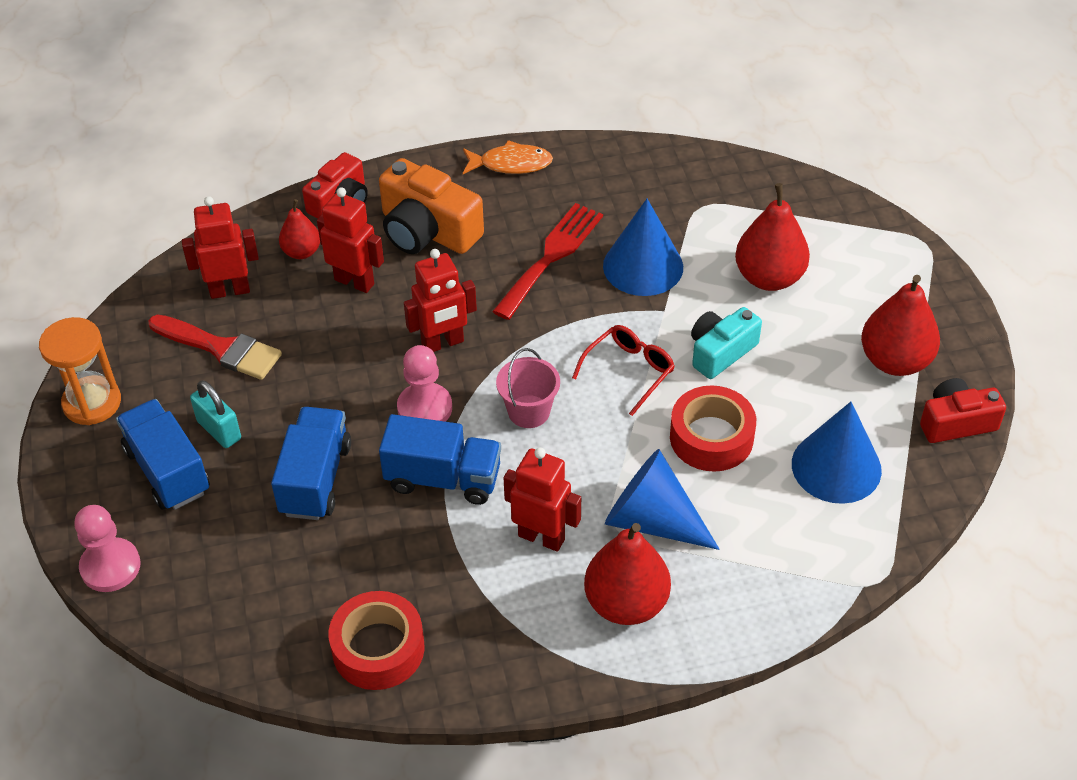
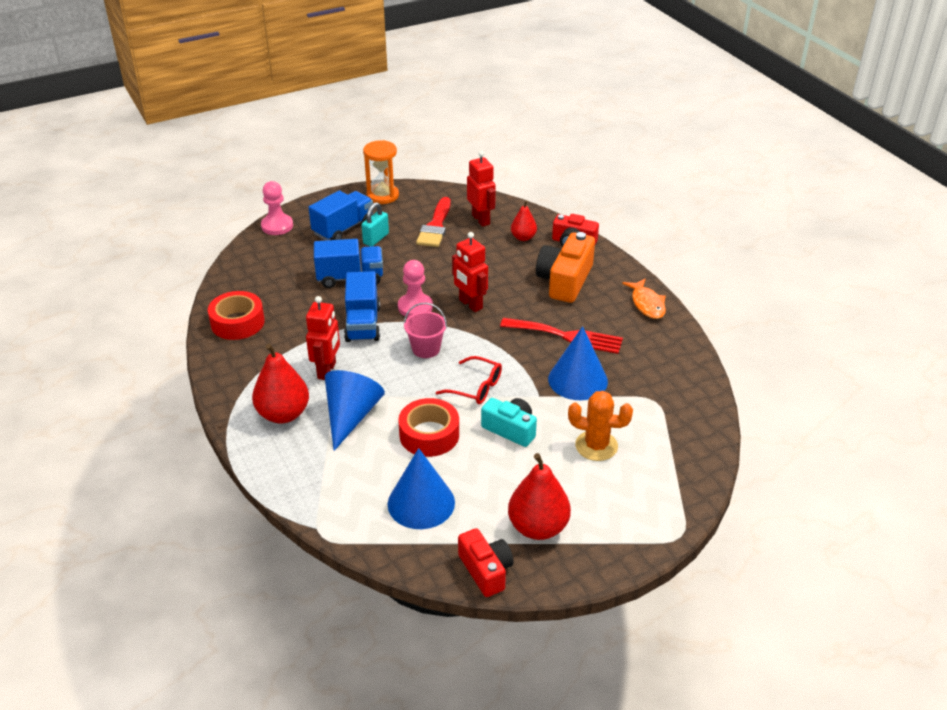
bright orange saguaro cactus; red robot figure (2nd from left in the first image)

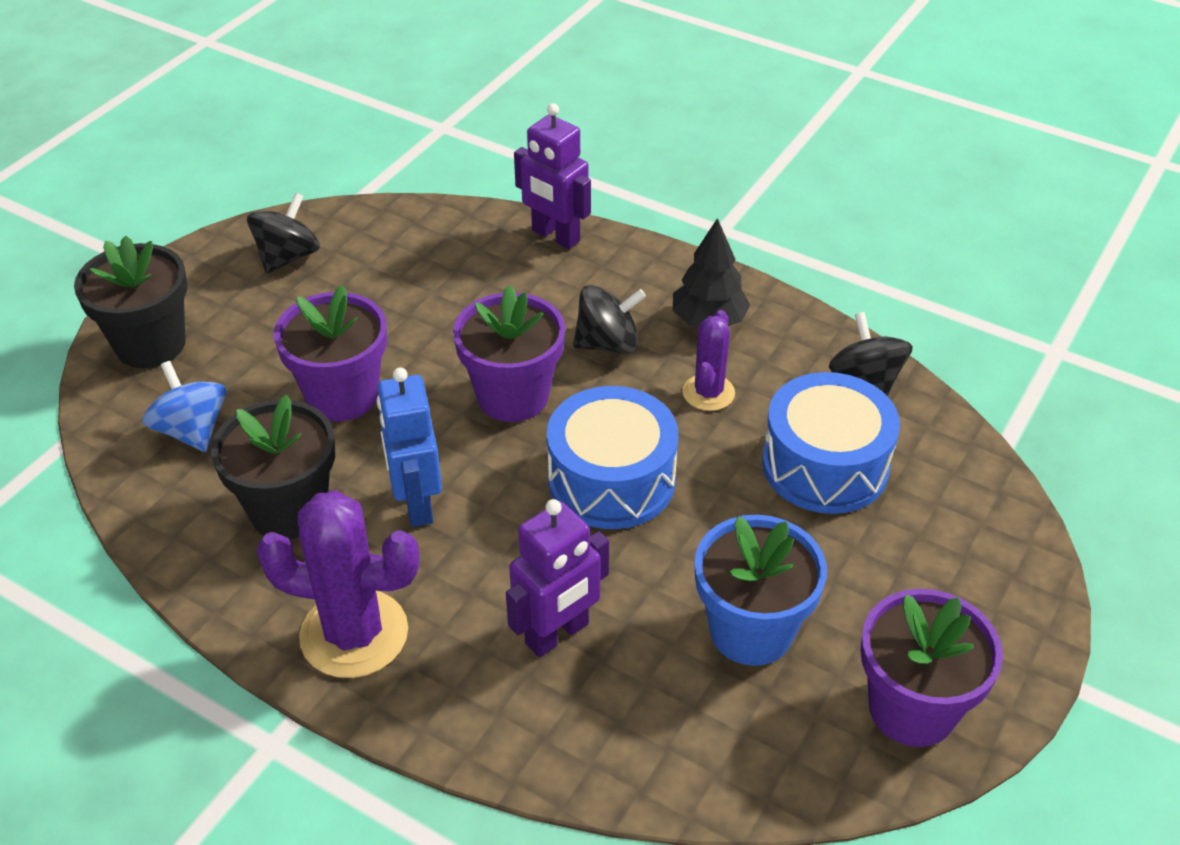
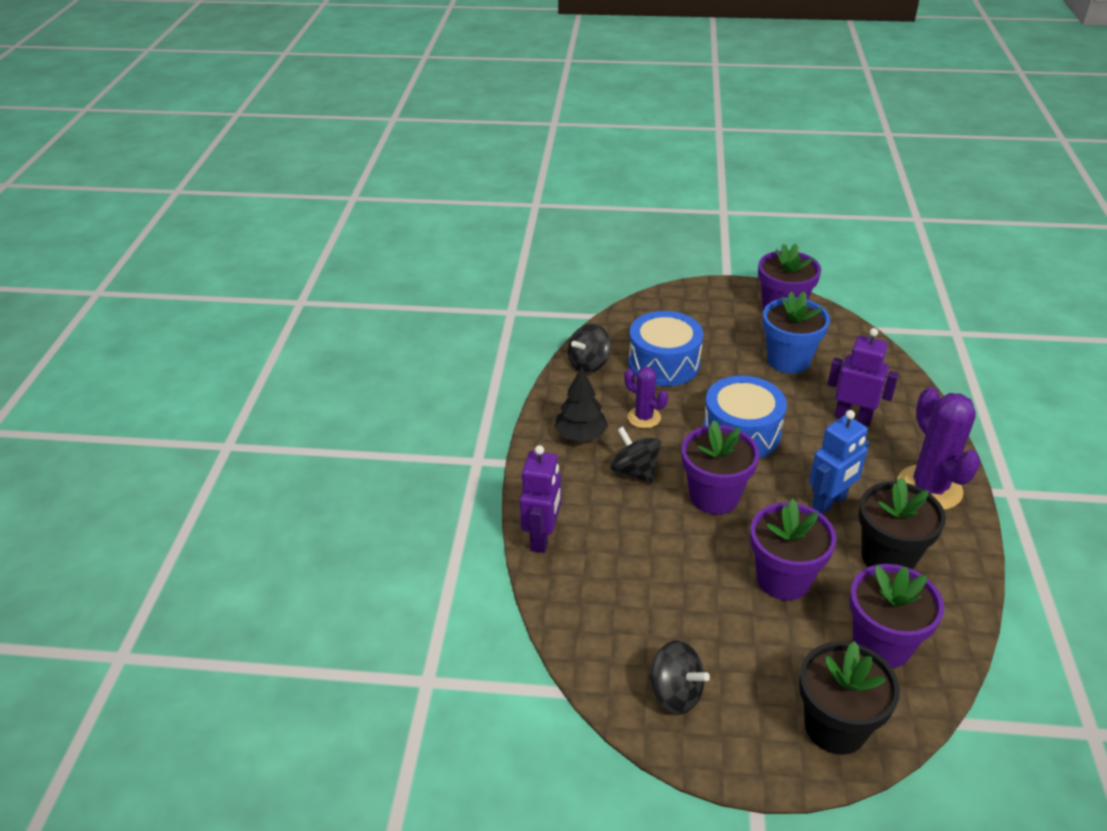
black whirligig (3rd from left); violet saguaro cactus (1st from left); violet potted plant (4th from left)

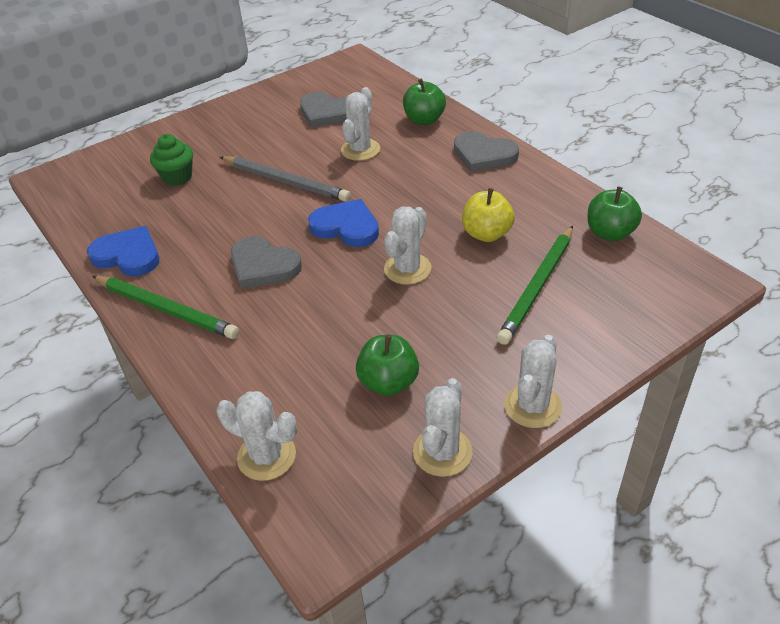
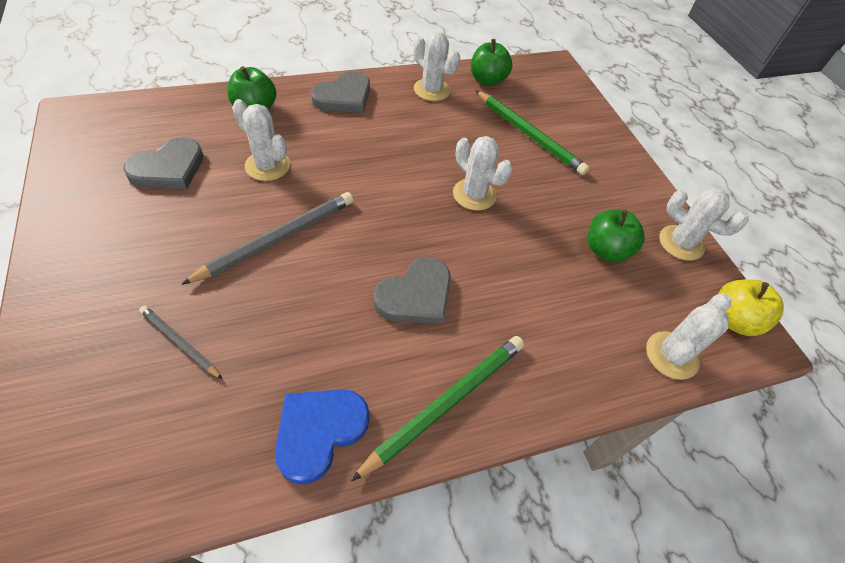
ash-grey pencil (1st from left); bright yellow toy apple; cobalt love heart (2nd from left in the first image); snow-white saguaro cactus (2nd from left)

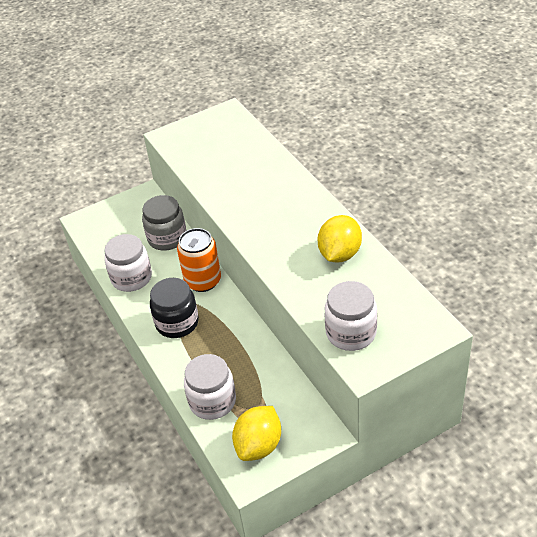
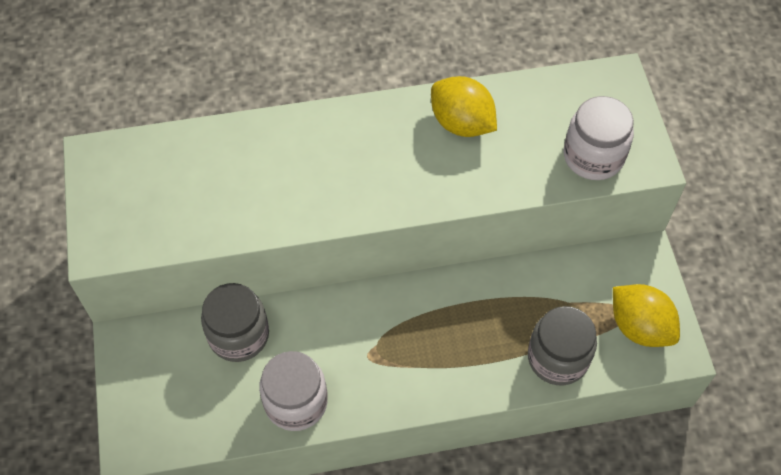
bright orange tin; black jar; ash-grey jar (2nd from left)

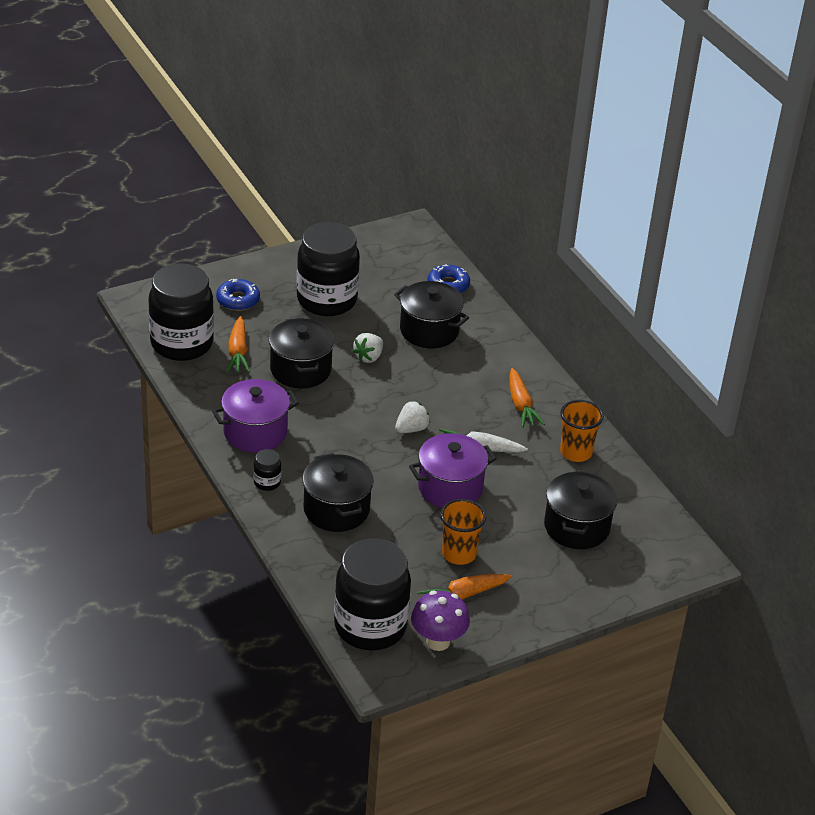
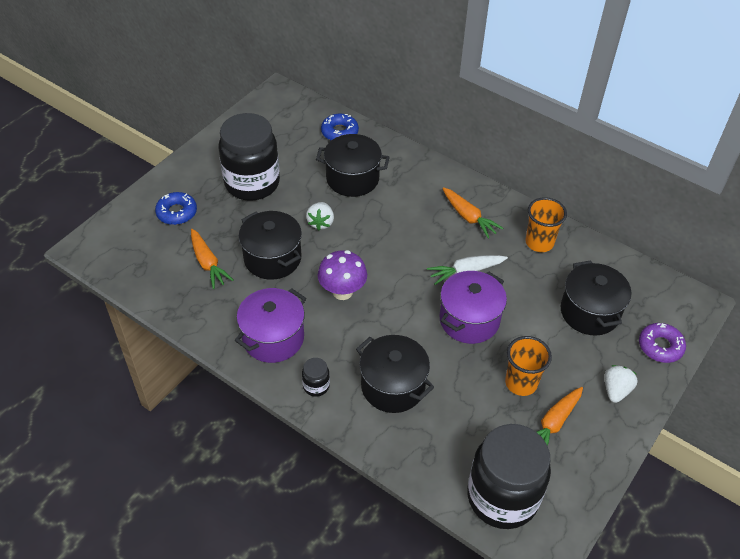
black jar (1st from left in the first image); snow-white berry (2nd from left); violet toadstool; violet doughnut

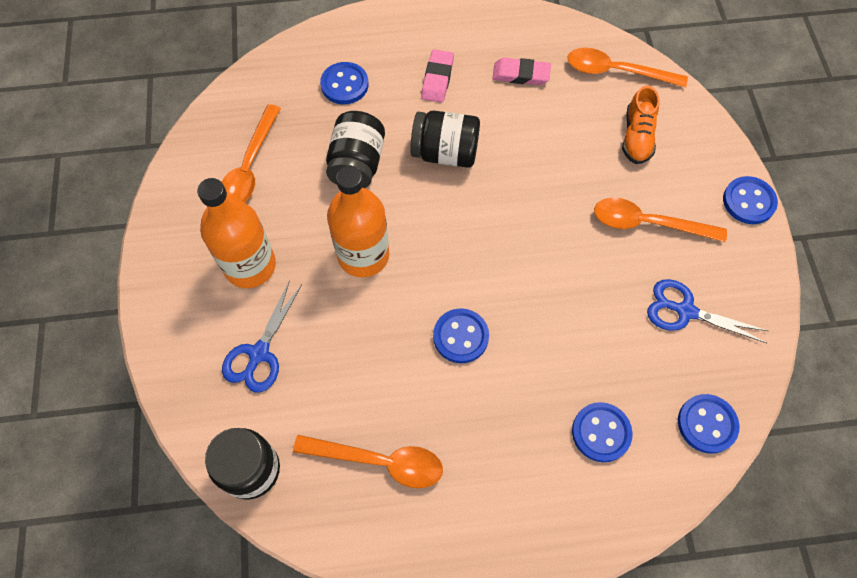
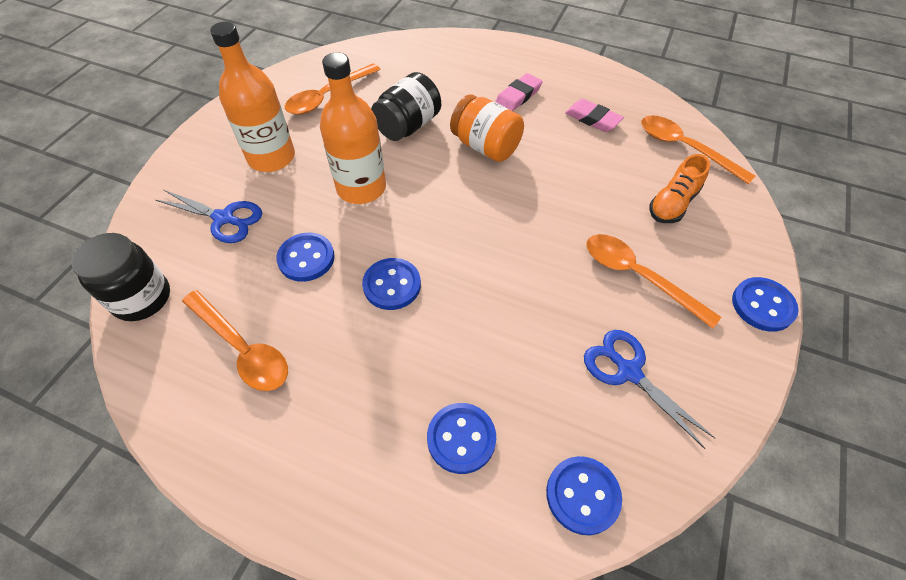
cobalt shirt button (1st from left); bright orange jar; cobalt scissors (1st from left)

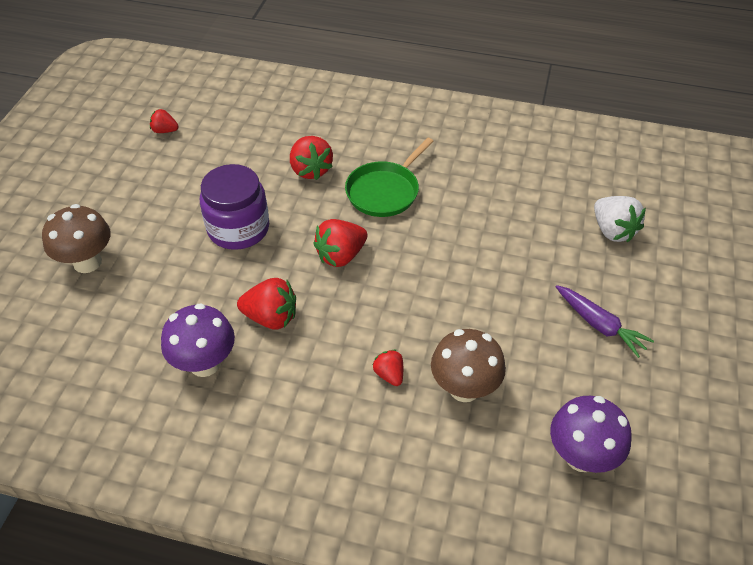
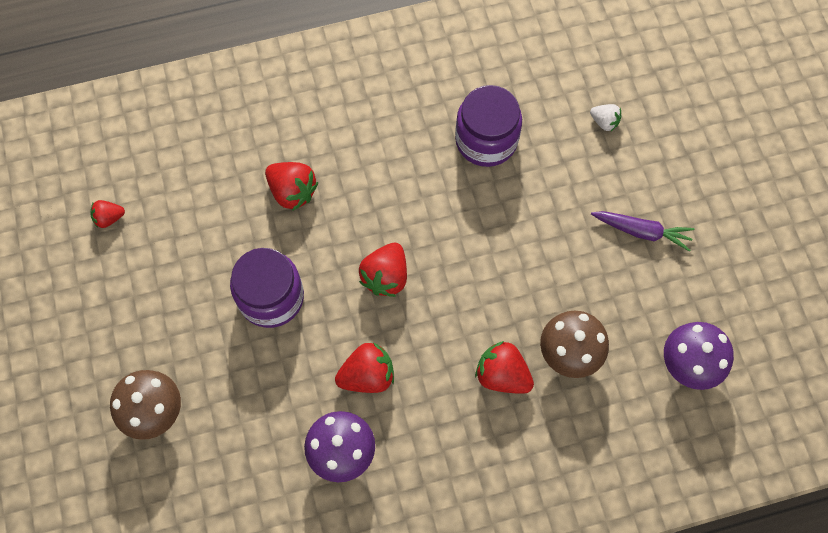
green frying pan; snow-white berry; red berry (5th from left); violet jar (2nd from left)

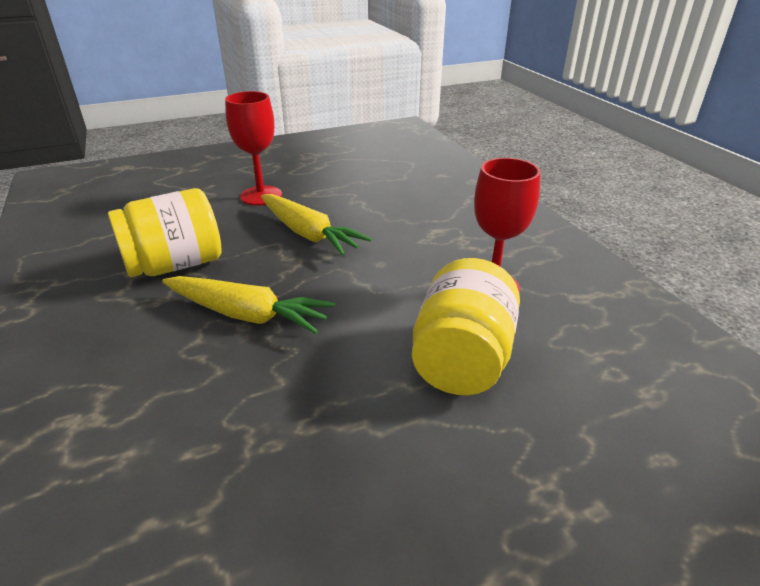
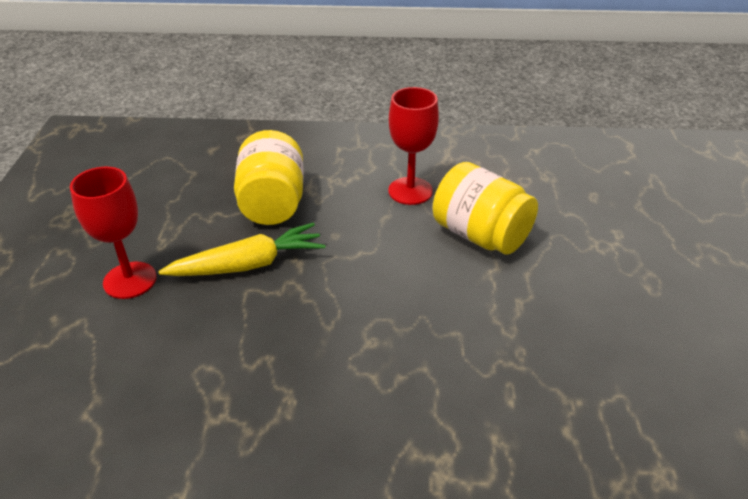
bright yellow jar (1st from left); bright yellow toy carrot (1st from left in the first image)

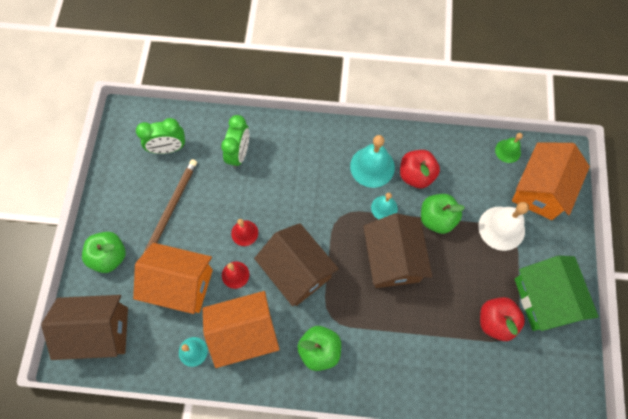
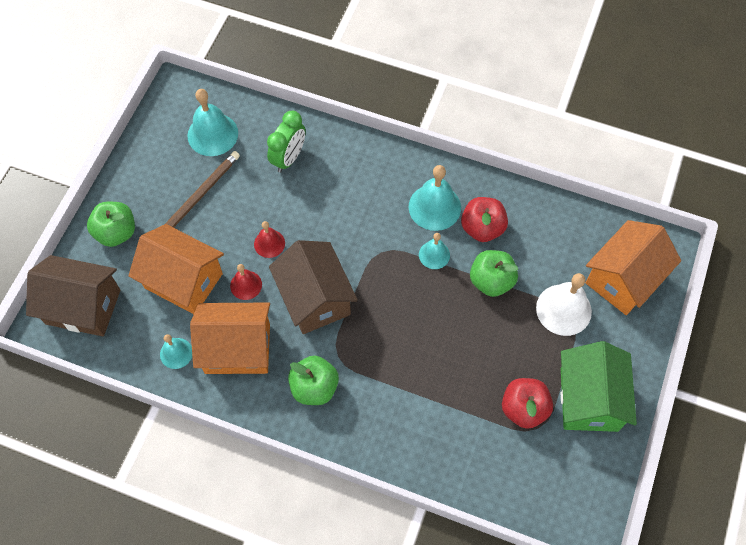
teal school bell (2nd from left); green school bell; brown toy house (3rd from left in the first image)

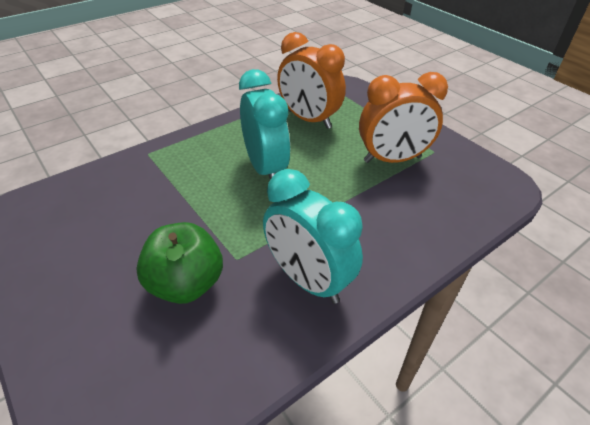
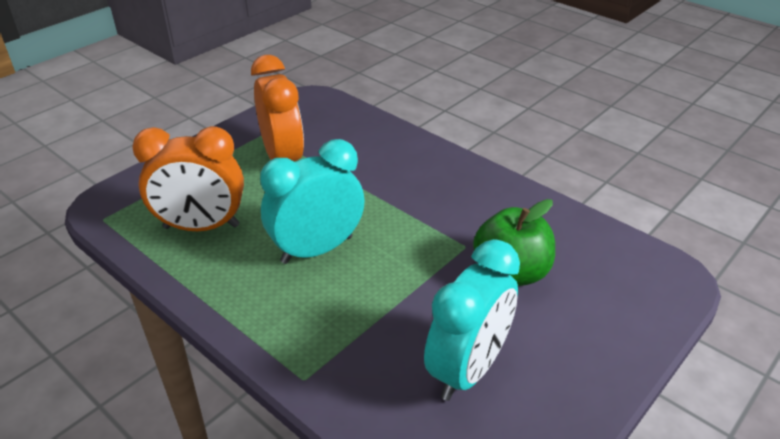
bright orange alarm clock (1st from left); teal alarm clock (2nd from left)

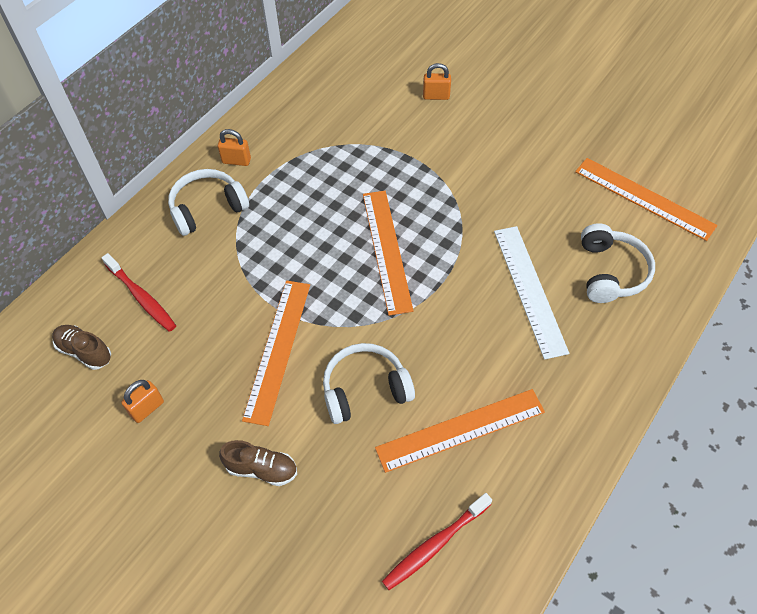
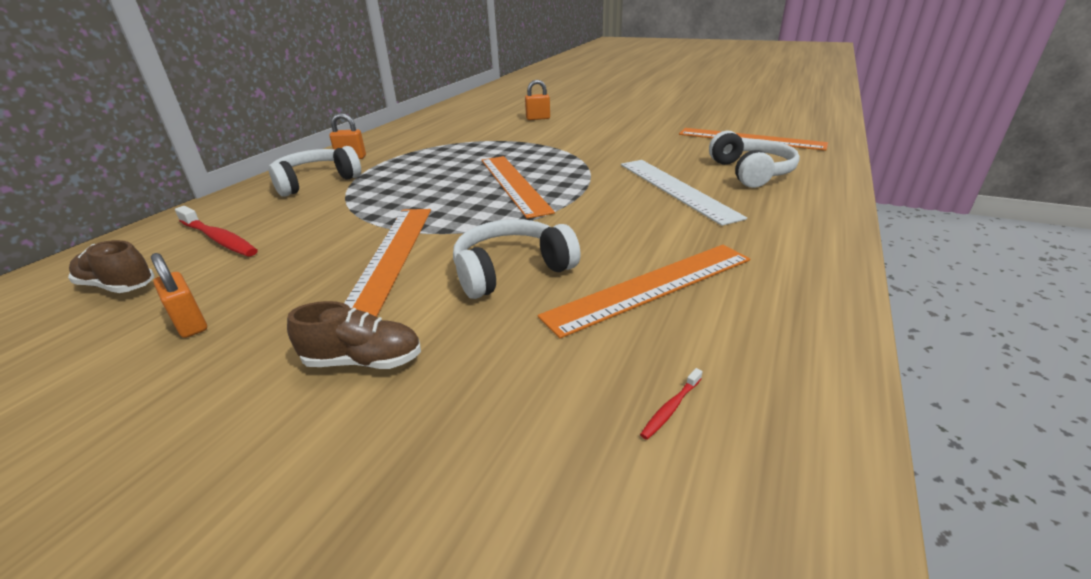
bright orange small lock (1st from left); red tooth brush (2nd from left)

